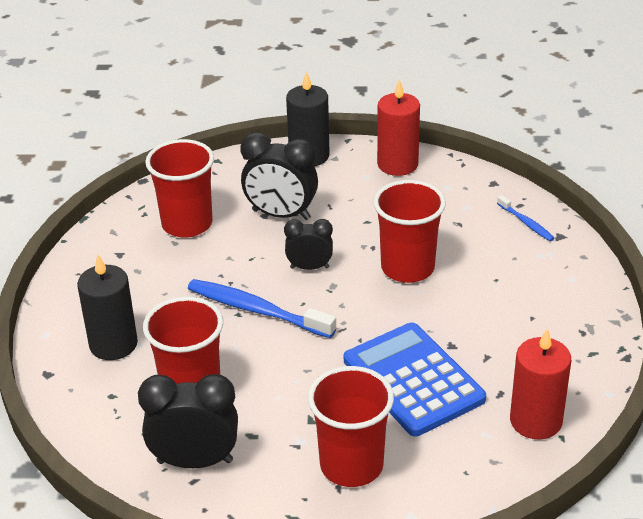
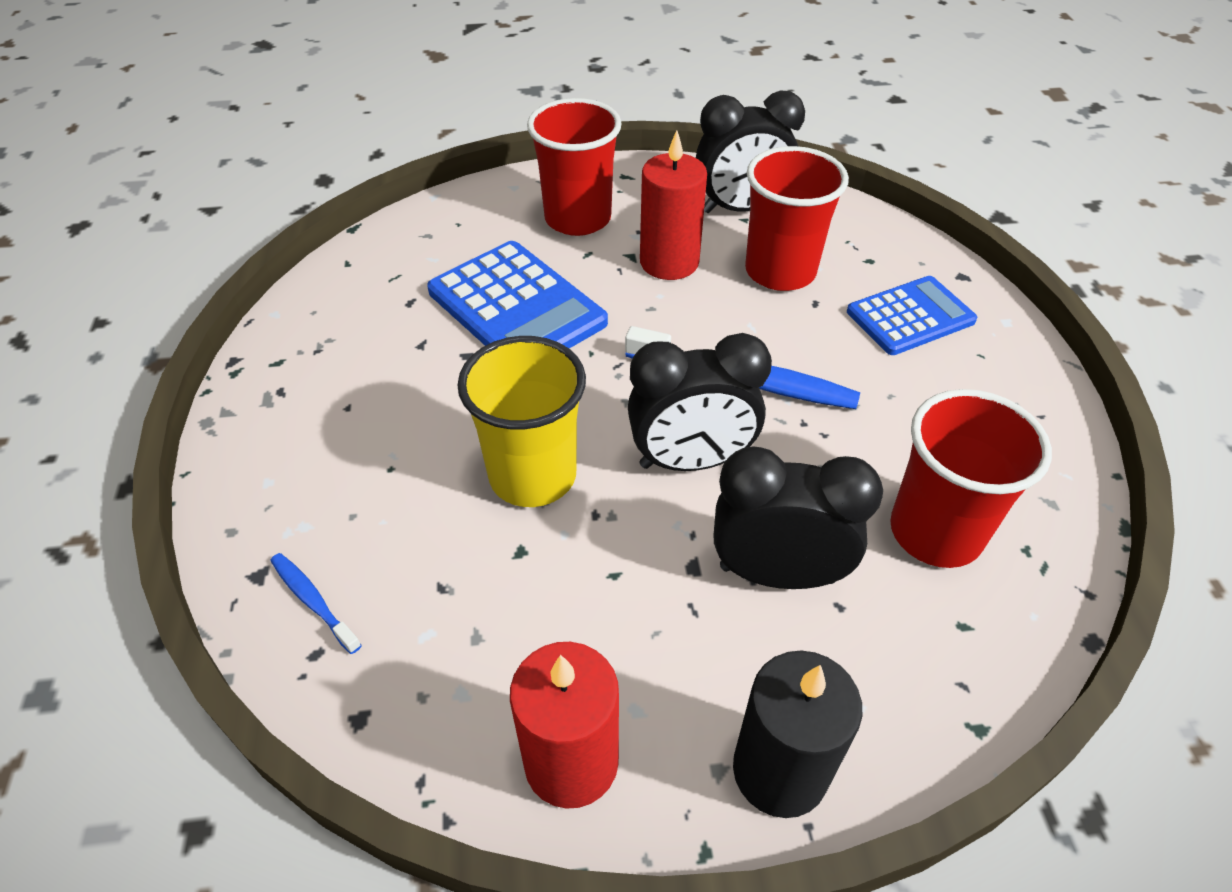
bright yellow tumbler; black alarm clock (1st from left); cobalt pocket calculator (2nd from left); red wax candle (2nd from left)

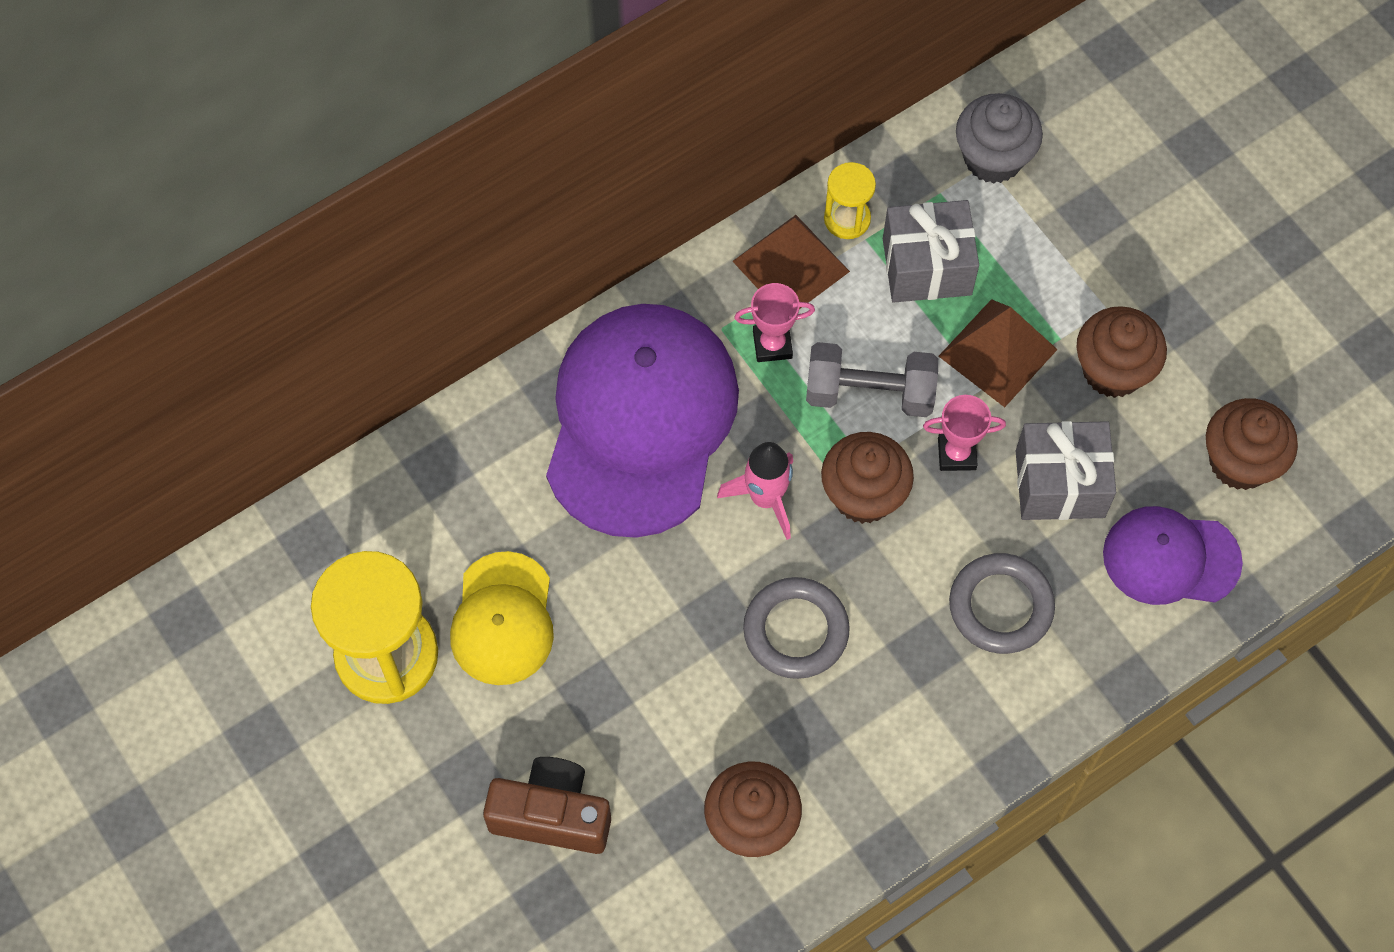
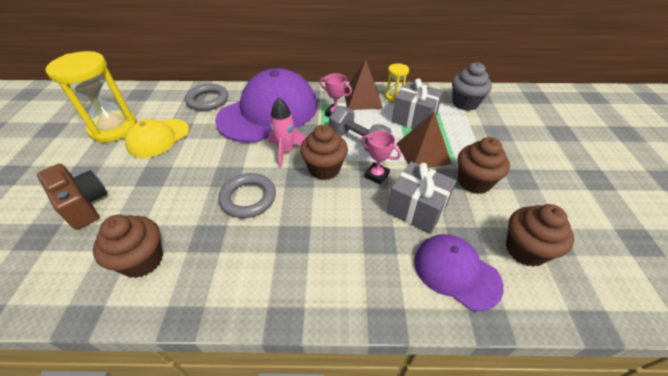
ash-grey torus (1st from left)

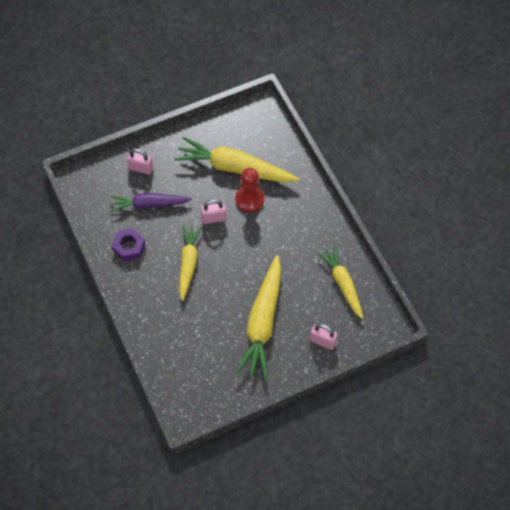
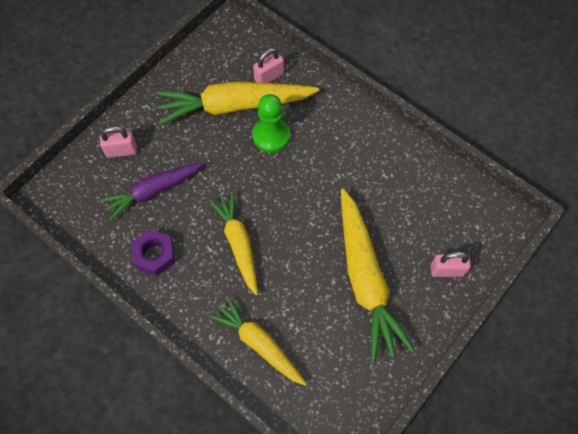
green pawn; rosy small lock (2nd from left); bright yellow toy carrot (3rd from left)

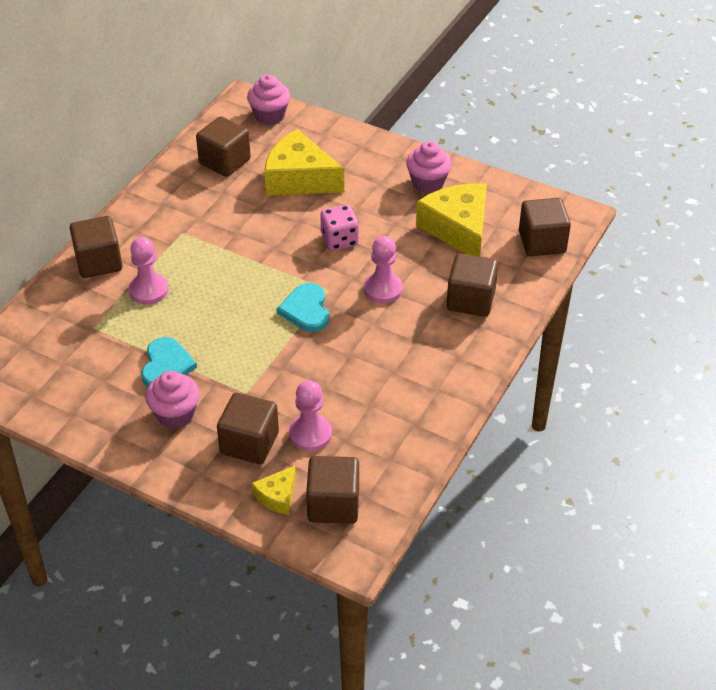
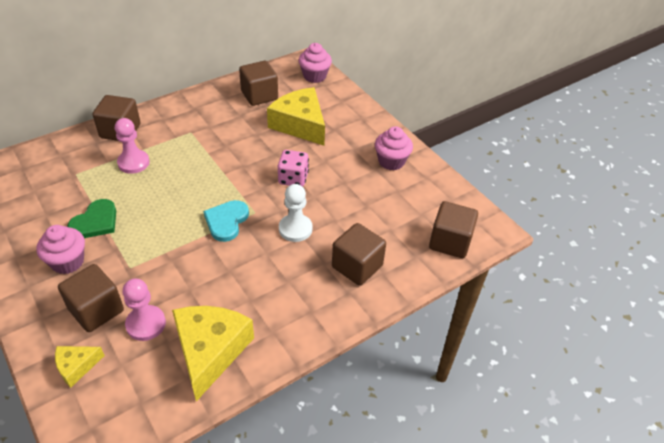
bright yellow cheese wedge (2nd from left); snow-white pawn; green love heart; brown block (4th from left in the first image)

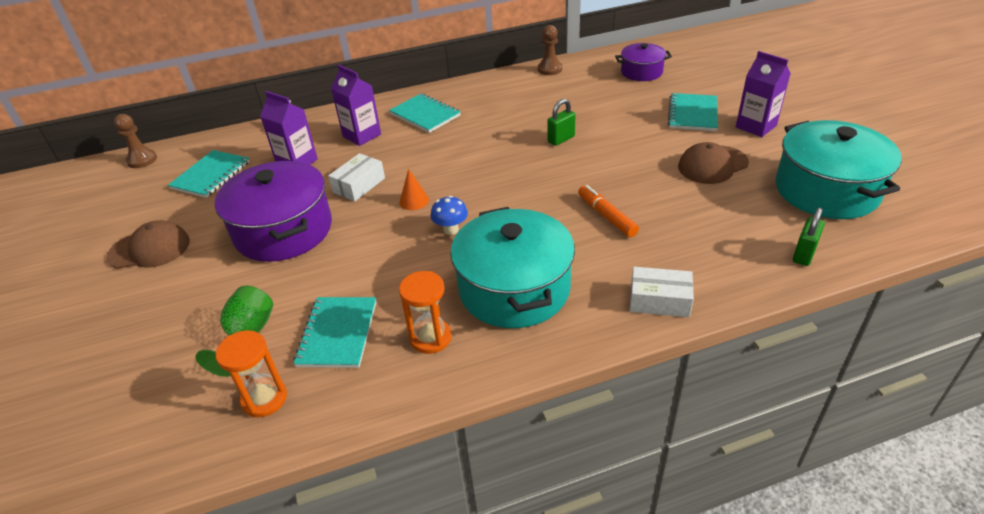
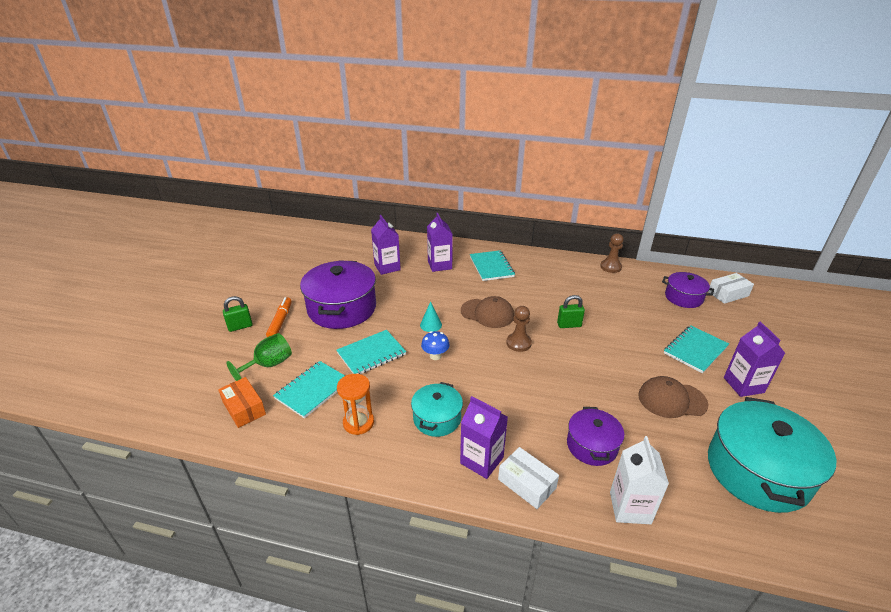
brown pawn (1st from left); teal notebook (2nd from left); snow-white package (2nd from left); teal cone shape; bright orange felt pen; teal stockpot (1st from left); green small lock (1st from left); brown cap (1st from left); bright orange package; violet juice carton (3rd from left); violet stockpot (2nd from left); snow-white juice carton

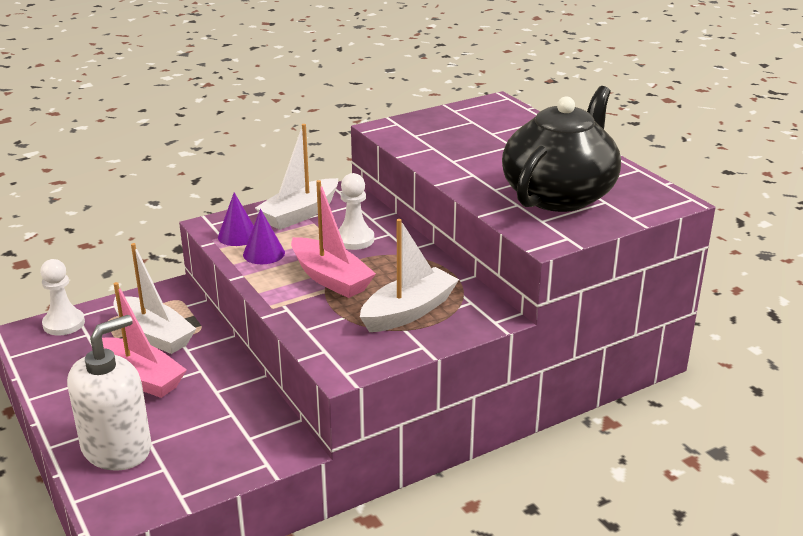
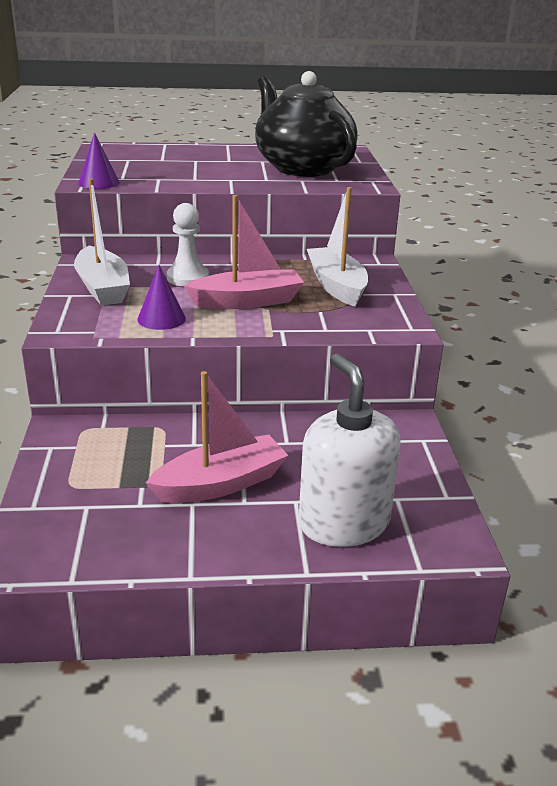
violet cone shape (1st from left); snow-white toy boat (1st from left in the first image); snow-white pawn (1st from left in the first image)

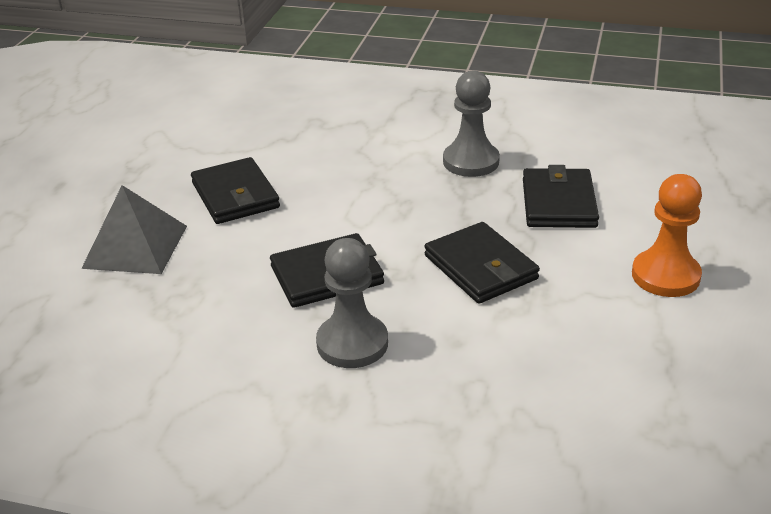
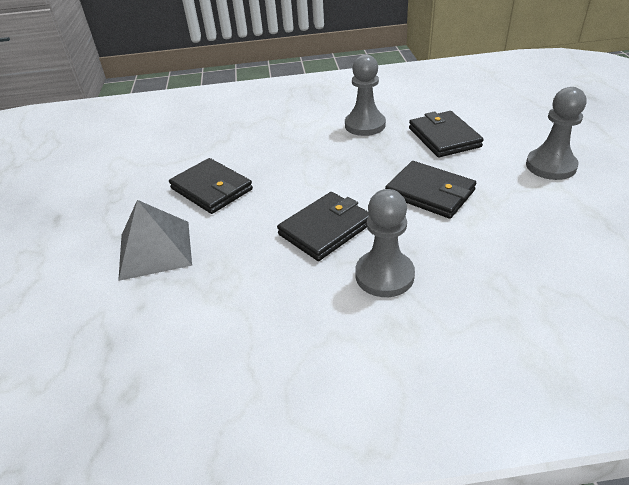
ash-grey pawn (3rd from left)

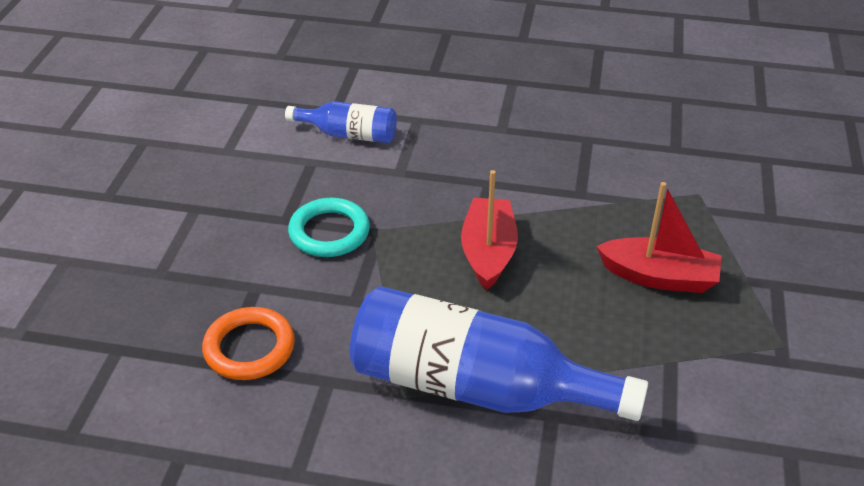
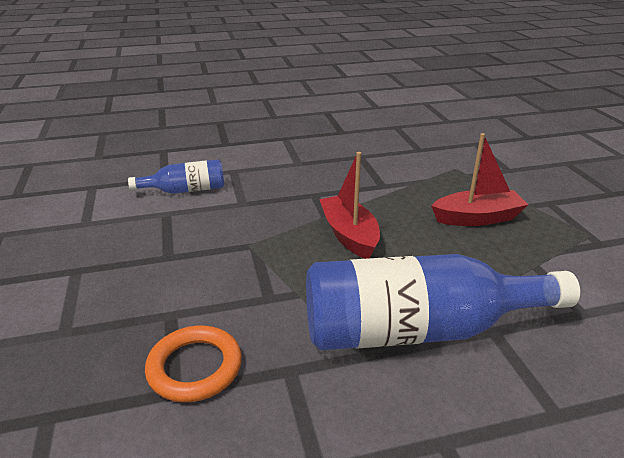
teal torus

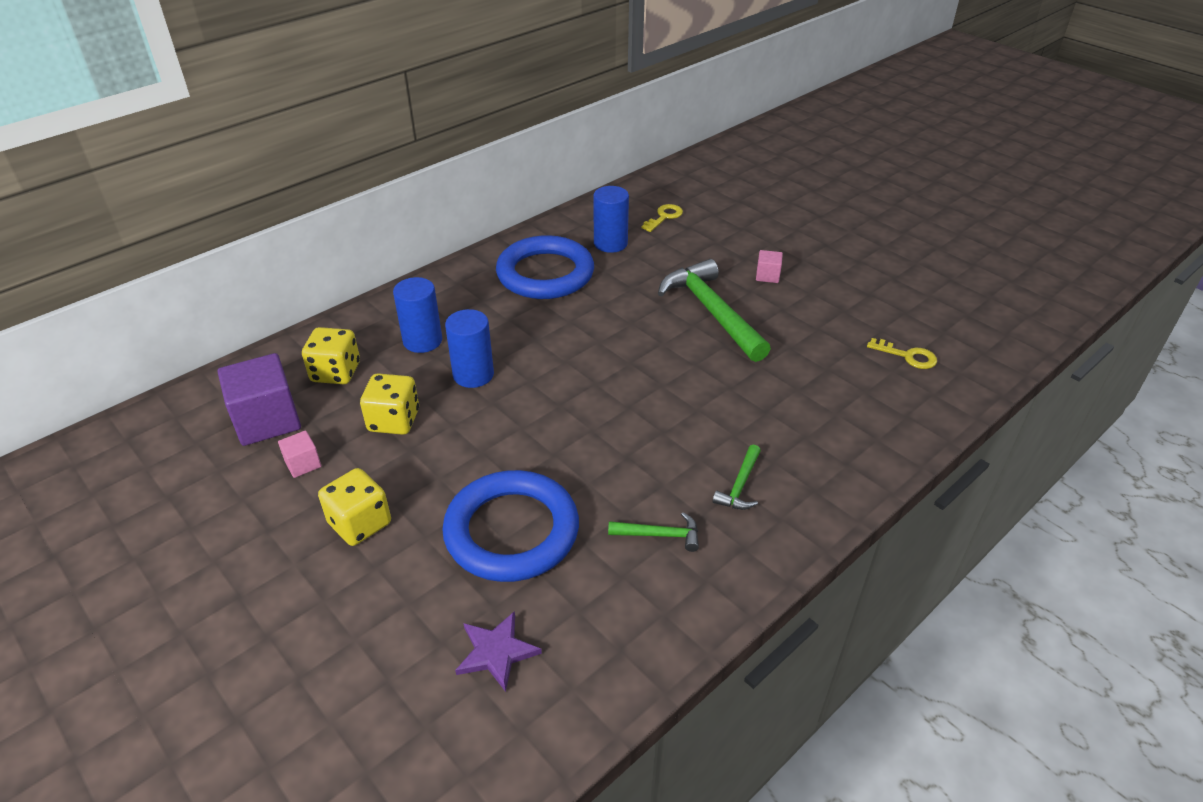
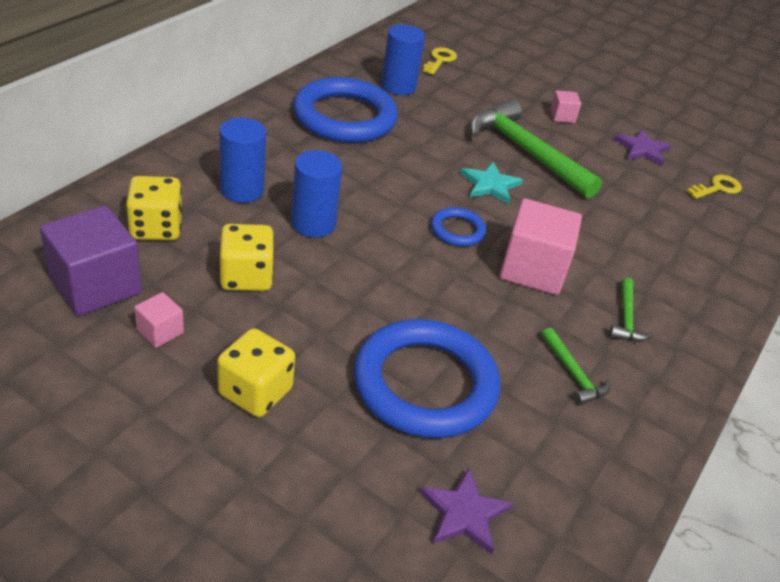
bright yellow latchkey (2nd from left); green hammer (2nd from left); violet five-pointed star (2nd from left); teal five-pointed star; rosy block (2nd from left); cobalt torus (3rd from left)

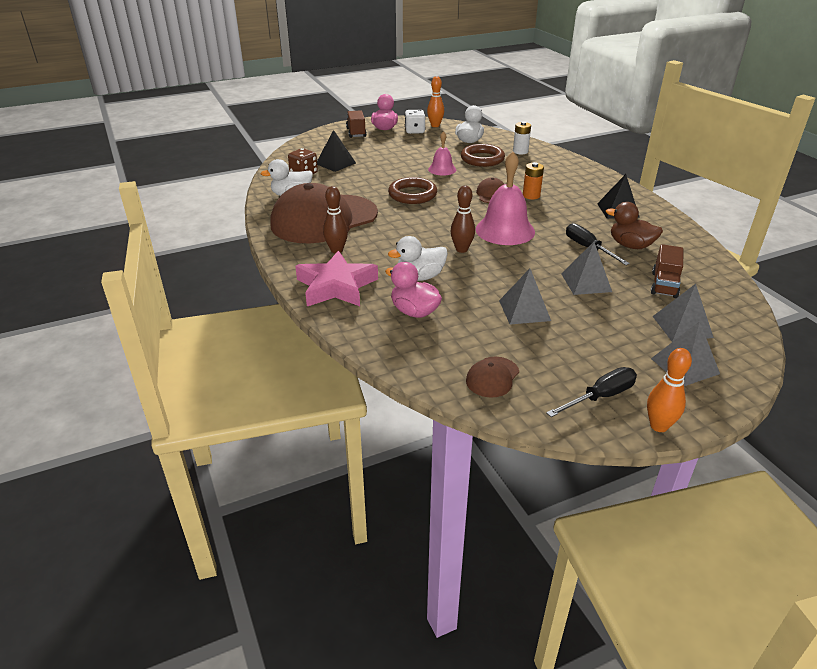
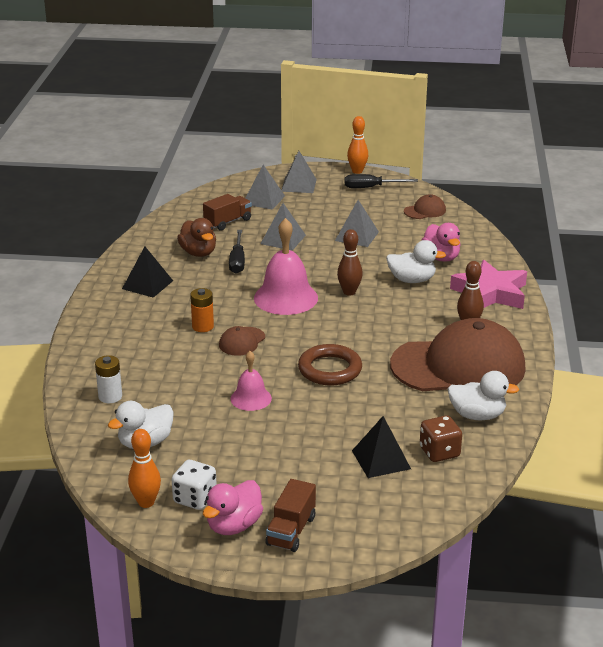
brown torus (2nd from left in the first image)

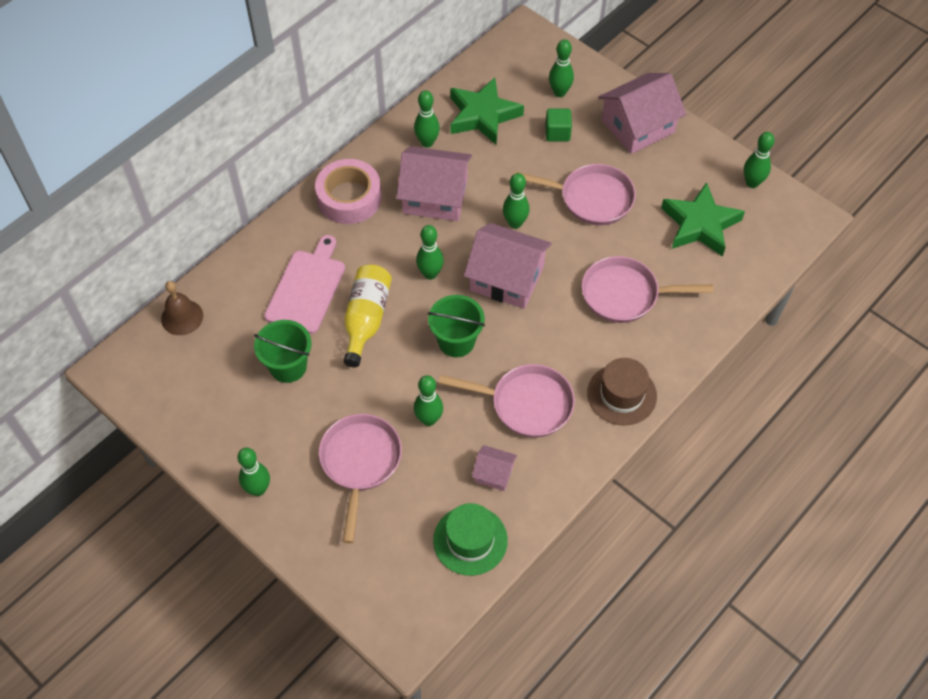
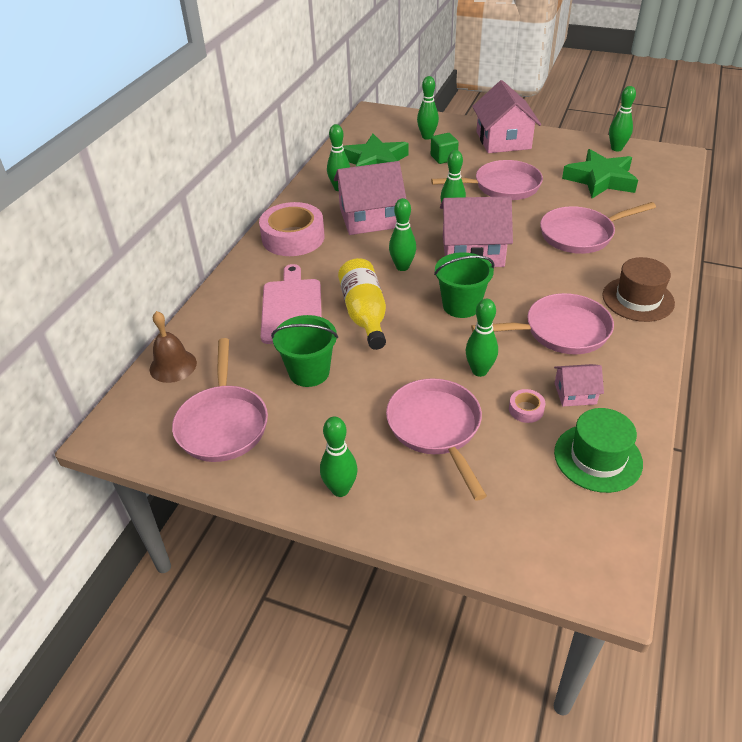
rosy toy house (3rd from left); rosy frying pan (1st from left); rosy roll of tape (2nd from left)

